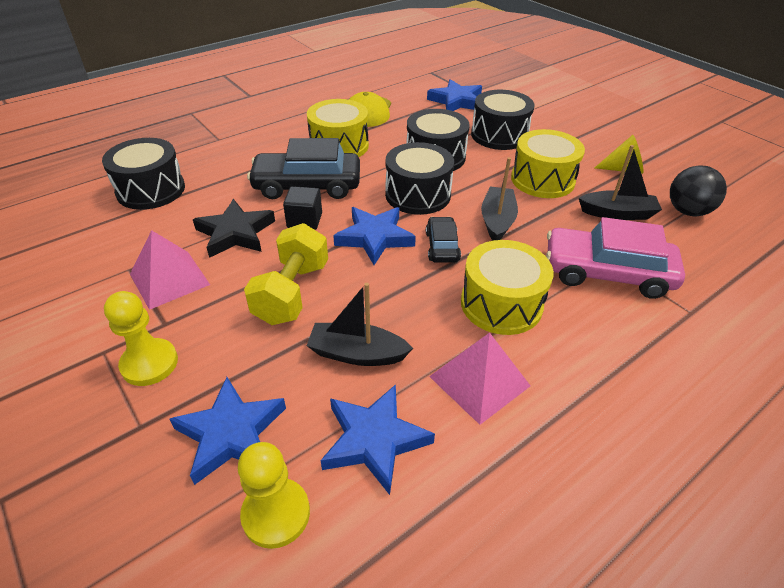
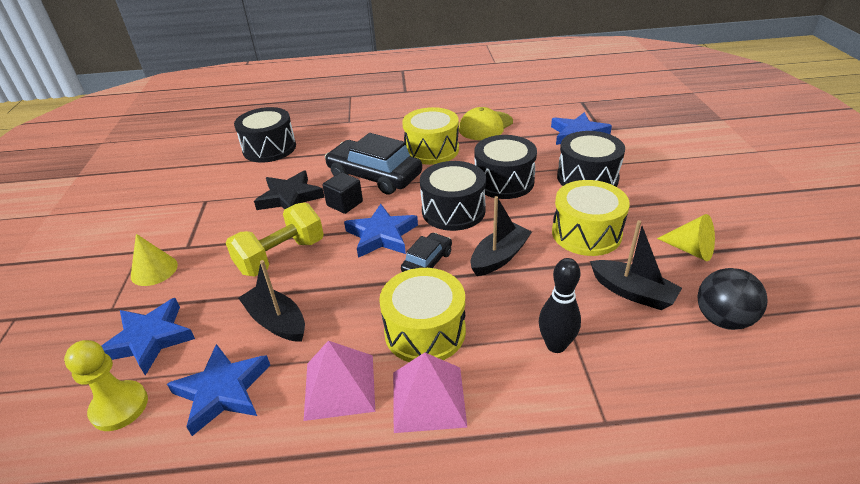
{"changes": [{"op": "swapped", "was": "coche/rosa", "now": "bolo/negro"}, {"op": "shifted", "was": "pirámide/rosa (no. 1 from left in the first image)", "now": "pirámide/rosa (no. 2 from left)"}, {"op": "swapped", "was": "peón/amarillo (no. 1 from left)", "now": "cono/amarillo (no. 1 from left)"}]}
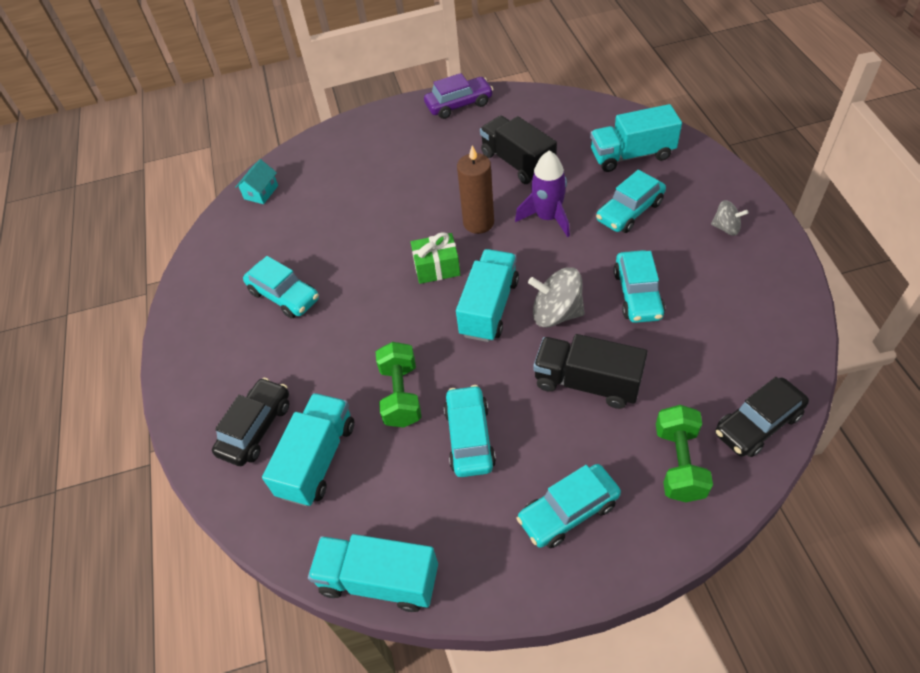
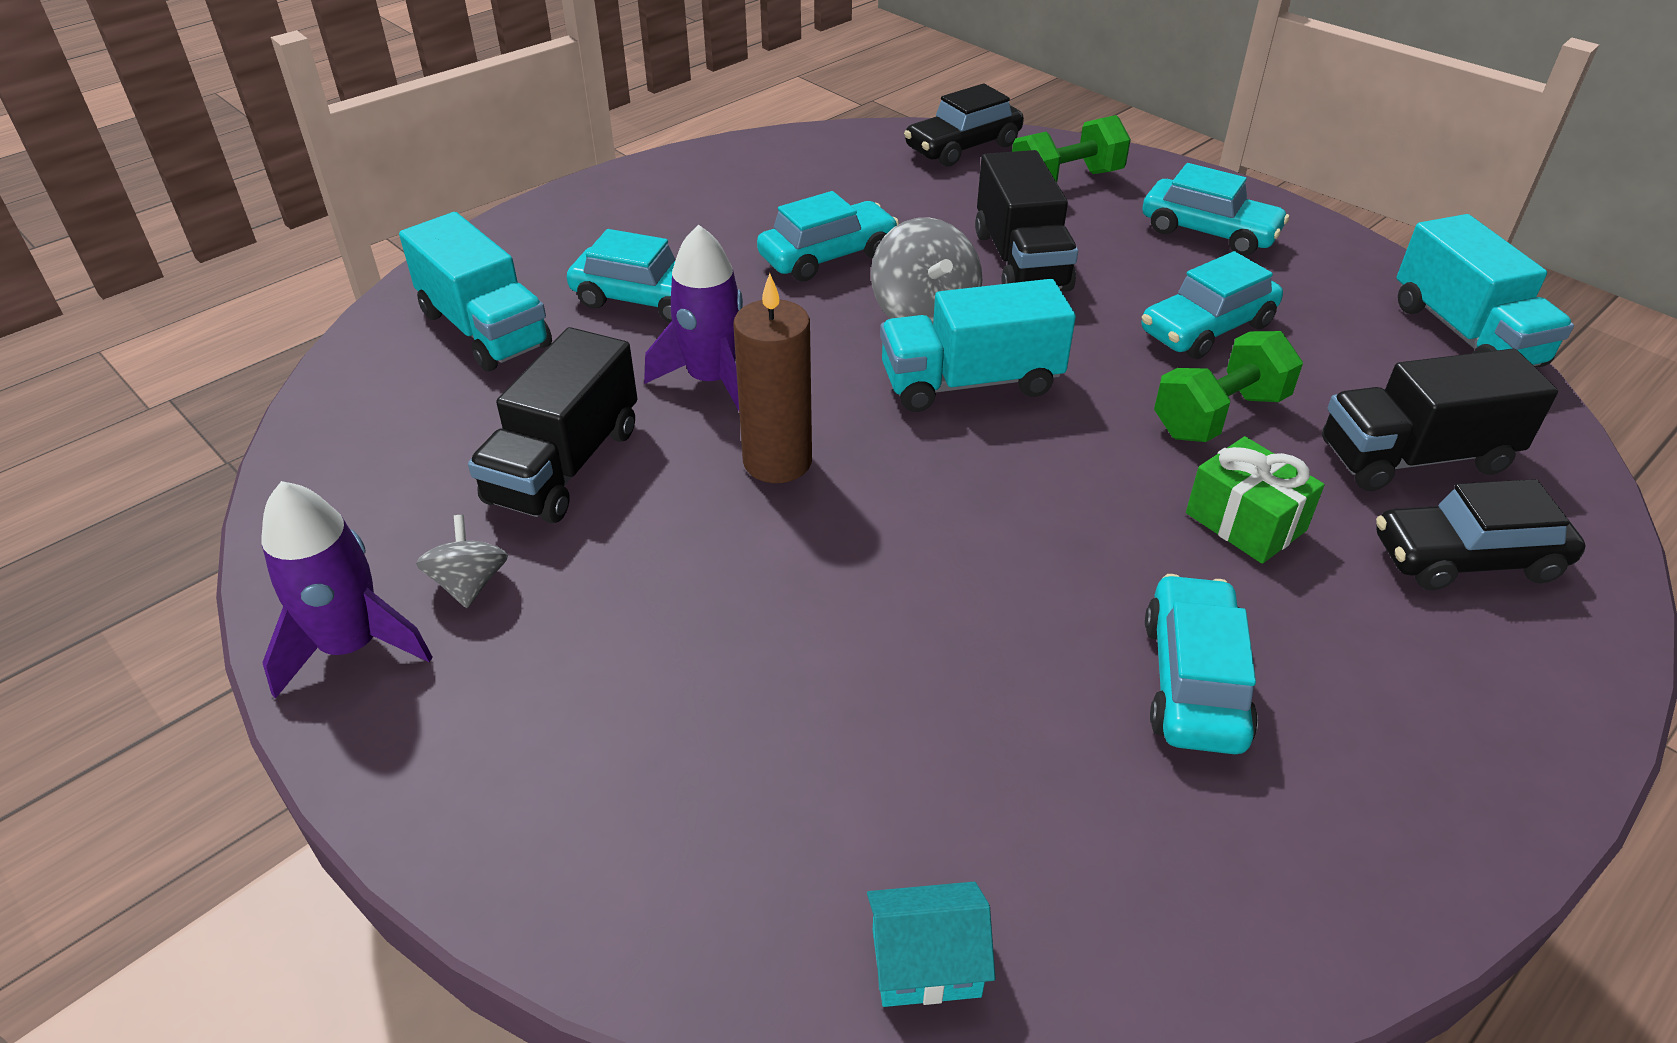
{"changes": [{"op": "swapped", "was": "coche/morado", "now": "cohete/morado (no. 1 from left)"}, {"op": "shifted", "was": "peonza/gris (no. 2 from left in the first image)", "now": "peonza/gris (no. 1 from left)"}, {"op": "shifted", "was": "regalo/verde"}, {"op": "rotated", "was": "coche/negro (no. 2 from left in the first image)", "clockwise": 120}, {"op": "repainted", "was": "camión/turquesa (no. 1 from left)", "now": "camión/negro (no. 3 from left)"}]}
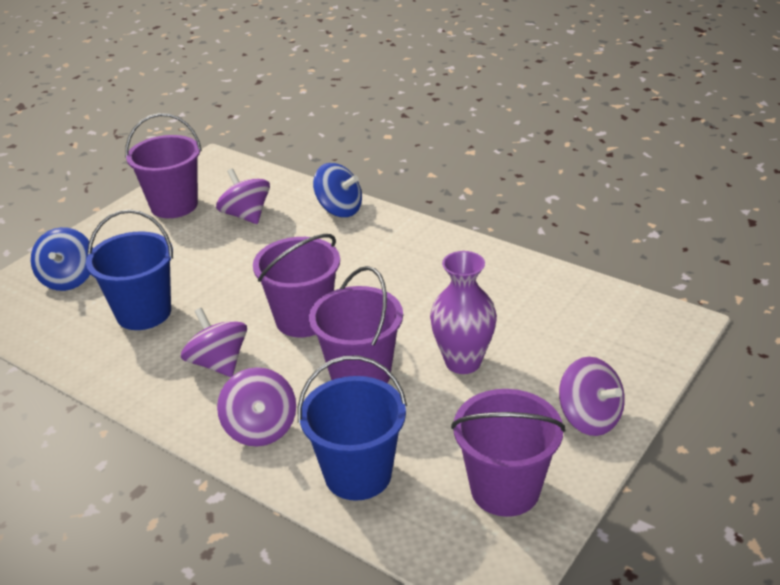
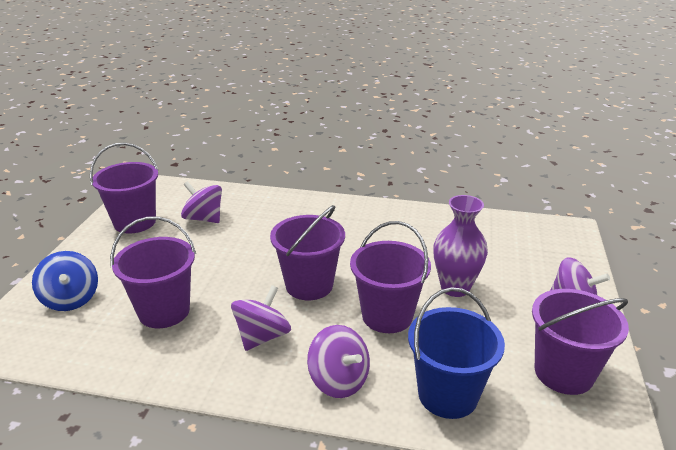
{"changes": [{"op": "gone", "was": "peonza/azul (no. 2 from left)"}, {"op": "repainted", "was": "balde/azul (no. 1 from left)", "now": "balde/morado (no. 2 from left)"}, {"op": "rotated", "was": "peonza/morado (no. 1 from left in the first image)", "clockwise": 90}]}
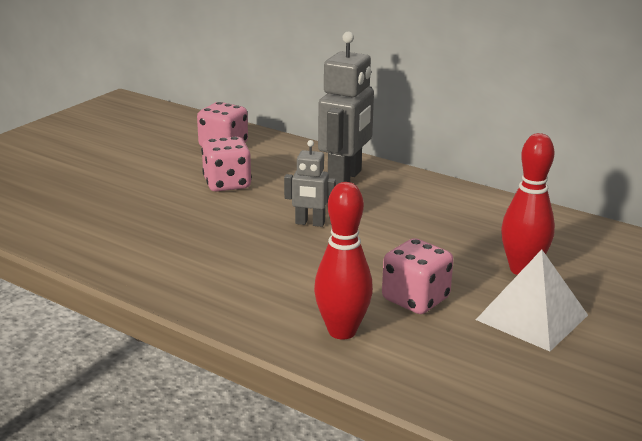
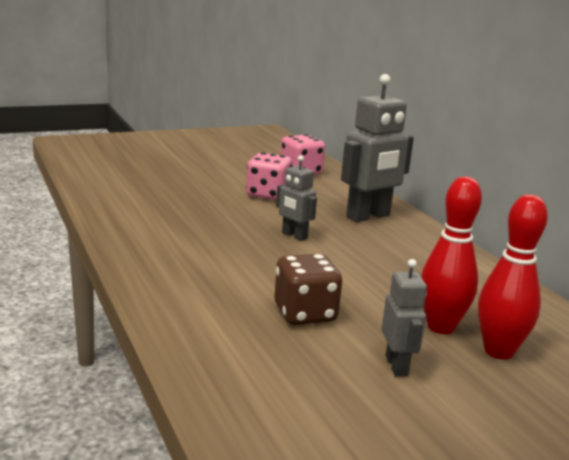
{"changes": [{"op": "shifted", "was": "bolo/rojo (no. 1 from left in the first image)", "now": "bolo/rojo (no. 2 from left)"}, {"op": "repainted", "was": "dado/rosa (no. 3 from left)", "now": "dado/marrón"}, {"op": "swapped", "was": "pirámide/blanco", "now": "robot/gris (no. 3 from left)"}]}
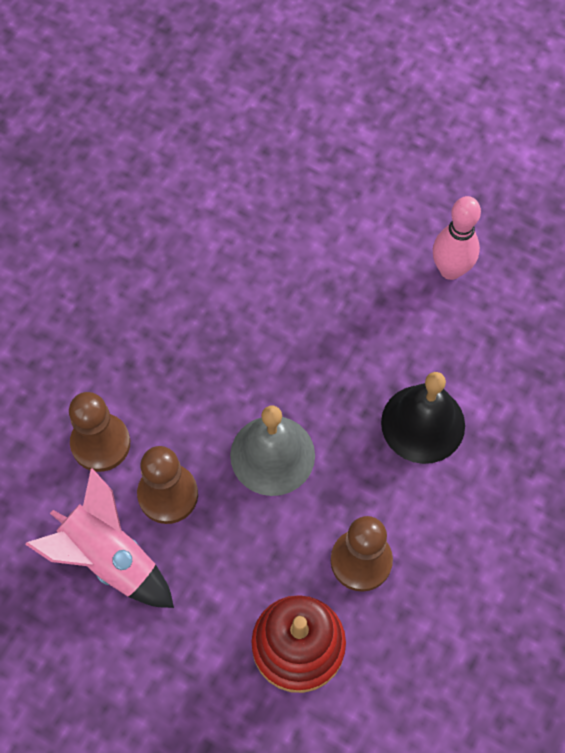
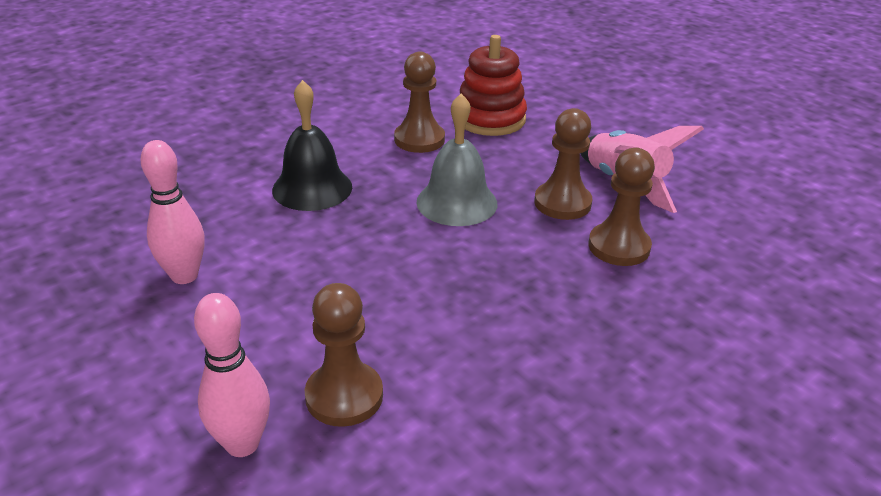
{"changes": [{"op": "new", "now": "peón/marrón (no. 1 from left)"}, {"op": "new", "now": "bolo/rosa (no. 2 from left)"}]}
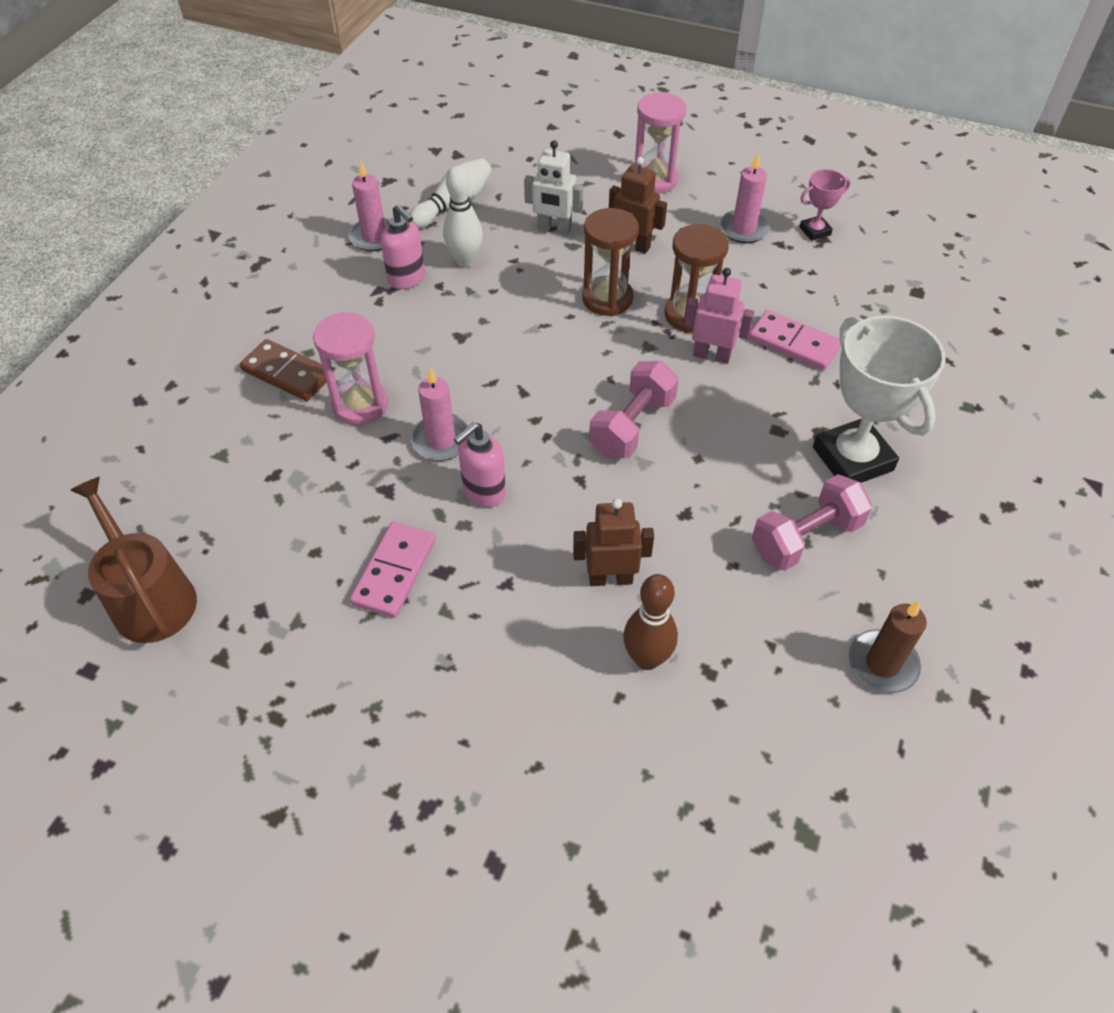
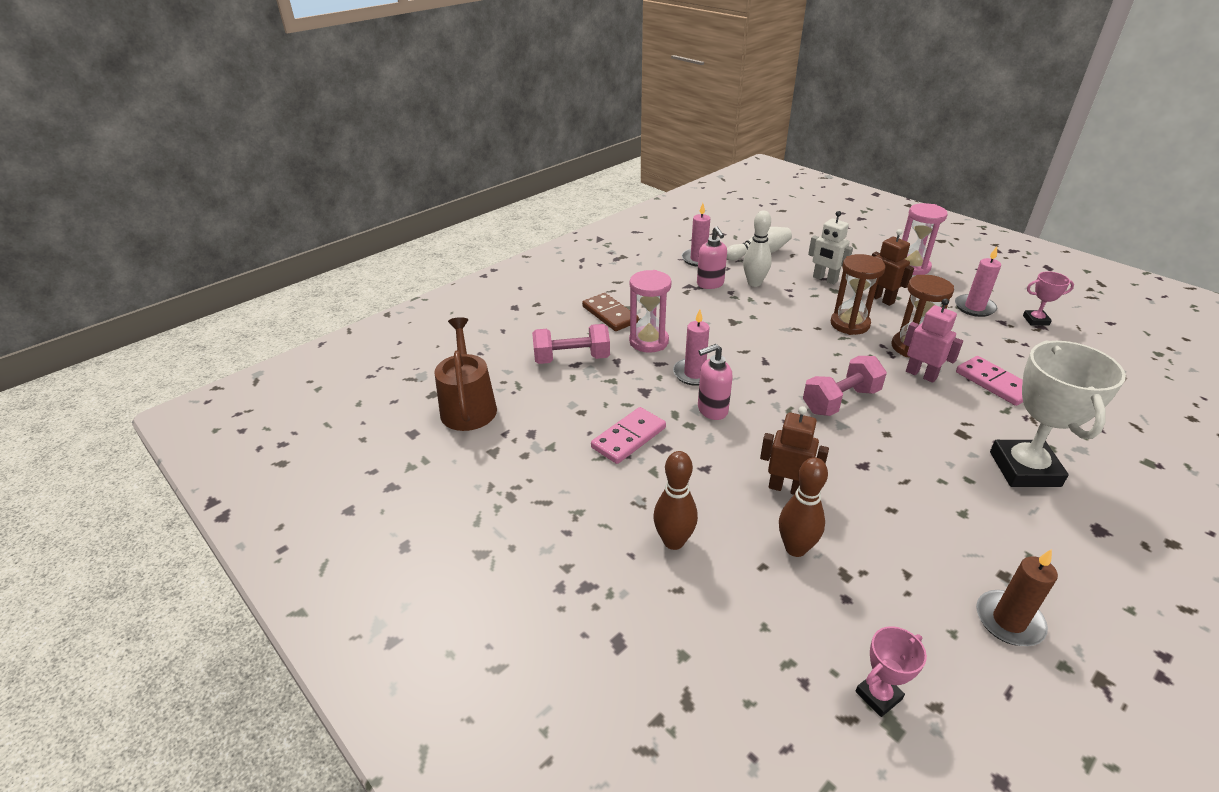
{"changes": [{"op": "shifted", "was": "mancuerna/rosa (no. 2 from left in the first image)", "now": "mancuerna/rosa (no. 1 from left)"}, {"op": "new", "now": "bolo/marrón (no. 1 from left)"}, {"op": "new", "now": "trofeo/rosa (no. 1 from left)"}]}
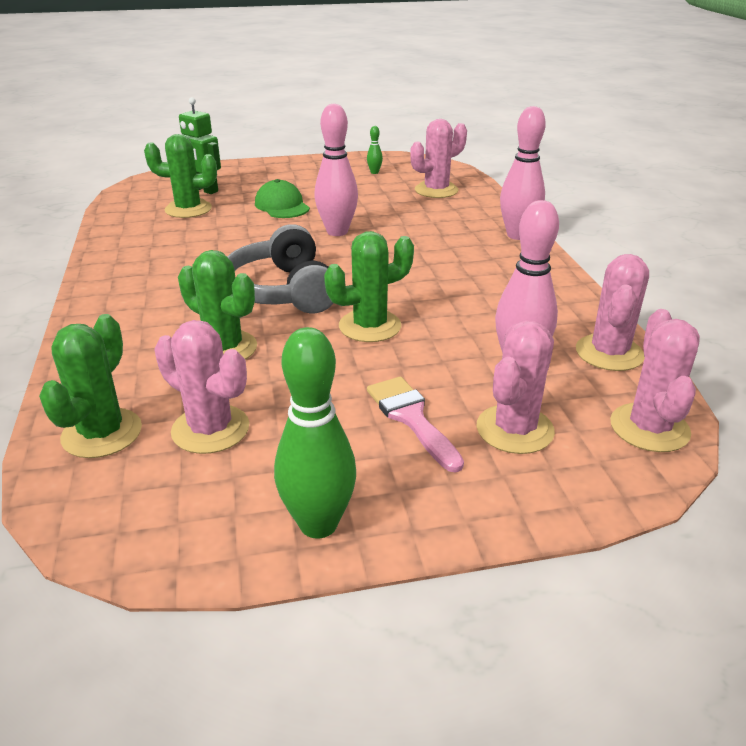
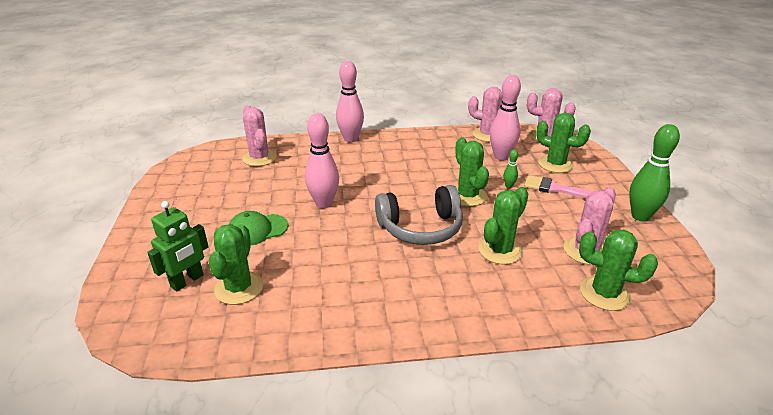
{"changes": [{"op": "shifted", "was": "bolo/verde (no. 2 from left in the first image)", "now": "bolo/verde (no. 1 from left)"}, {"op": "repainted", "was": "cactus/rosa (no. 3 from left)", "now": "cactus/verde (no. 4 from left)"}, {"op": "rotated", "was": "pincel/rosa", "clockwise": 45}]}
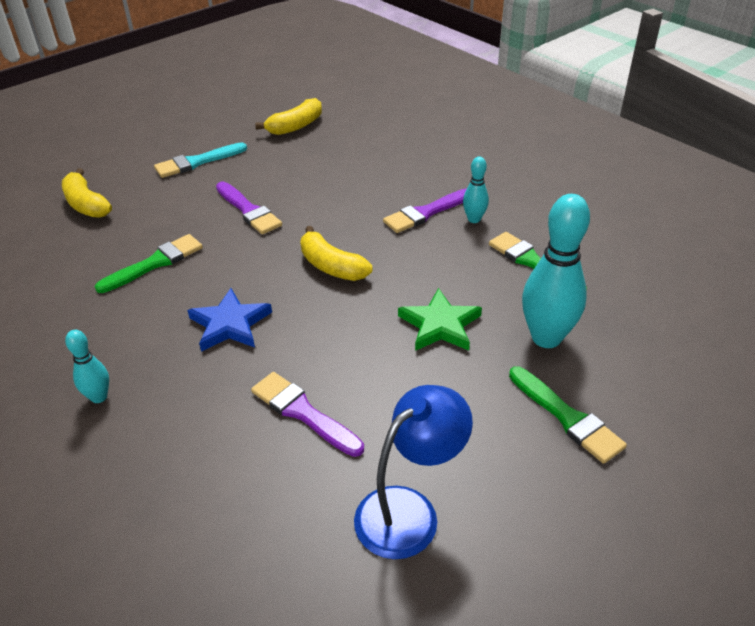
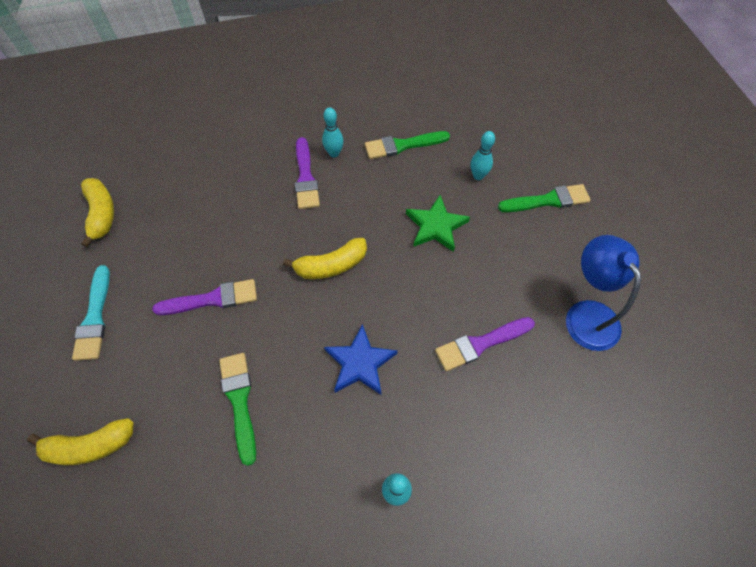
{"changes": [{"op": "scaled", "was": "bolo/turquesa (no. 3 from left)", "ratio": 0.51}]}
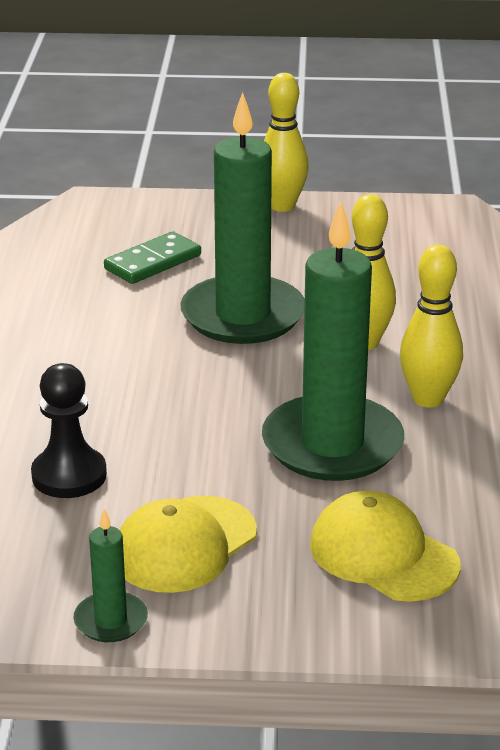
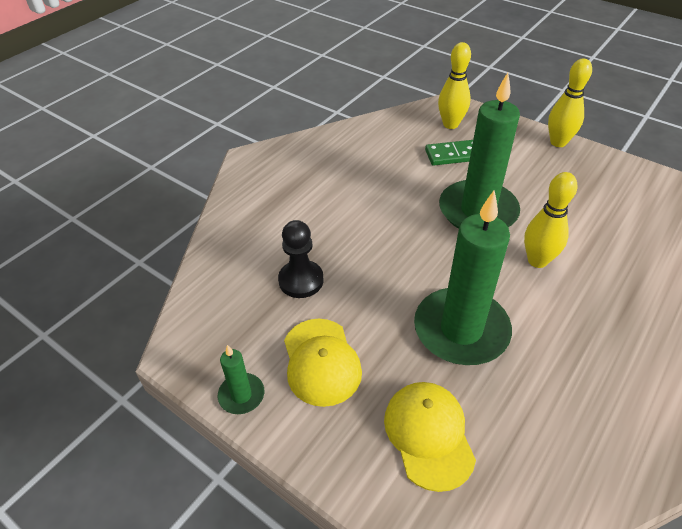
{"changes": [{"op": "shifted", "was": "bolo/amarillo (no. 3 from left in the first image)", "now": "bolo/amarillo (no. 1 from left)"}, {"op": "rotated", "was": "gorra/amarillo (no. 1 from left)", "clockwise": -90}]}
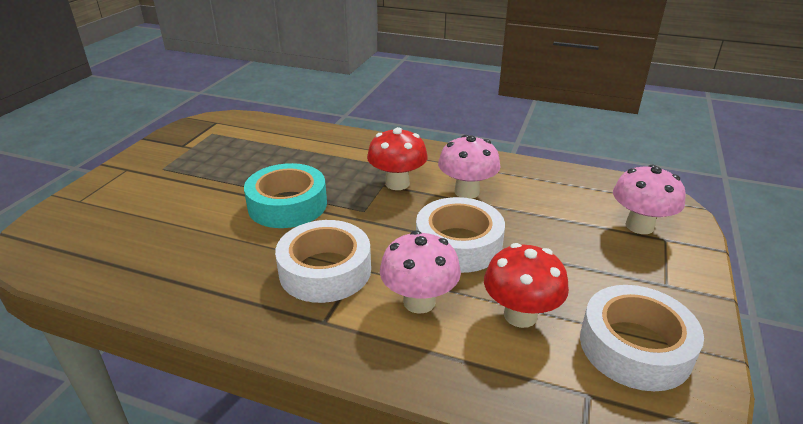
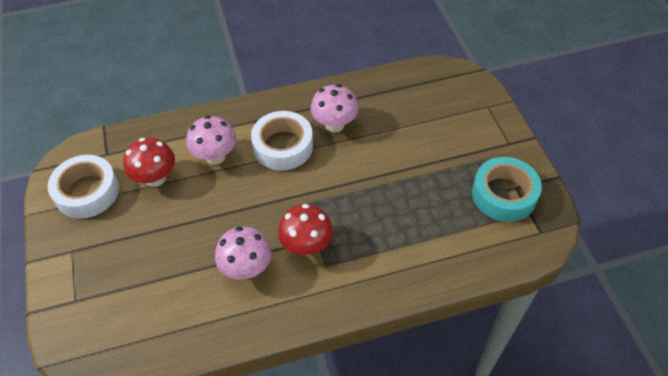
{"changes": [{"op": "shifted", "was": "cinta adhesiva/turquesa"}, {"op": "shifted", "was": "seta/rosa (no. 3 from left)"}, {"op": "gone", "was": "cinta adhesiva/blanco (no. 2 from left)"}]}
